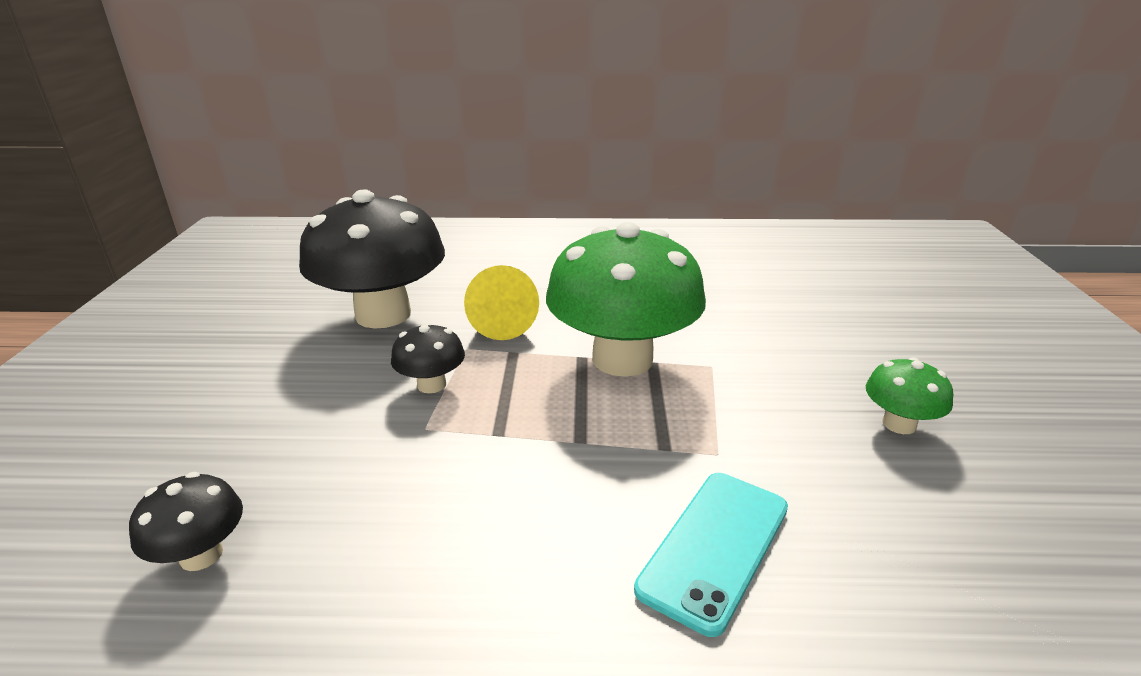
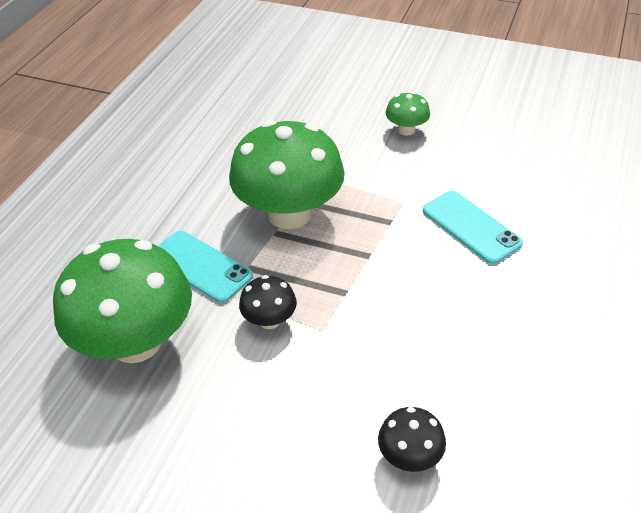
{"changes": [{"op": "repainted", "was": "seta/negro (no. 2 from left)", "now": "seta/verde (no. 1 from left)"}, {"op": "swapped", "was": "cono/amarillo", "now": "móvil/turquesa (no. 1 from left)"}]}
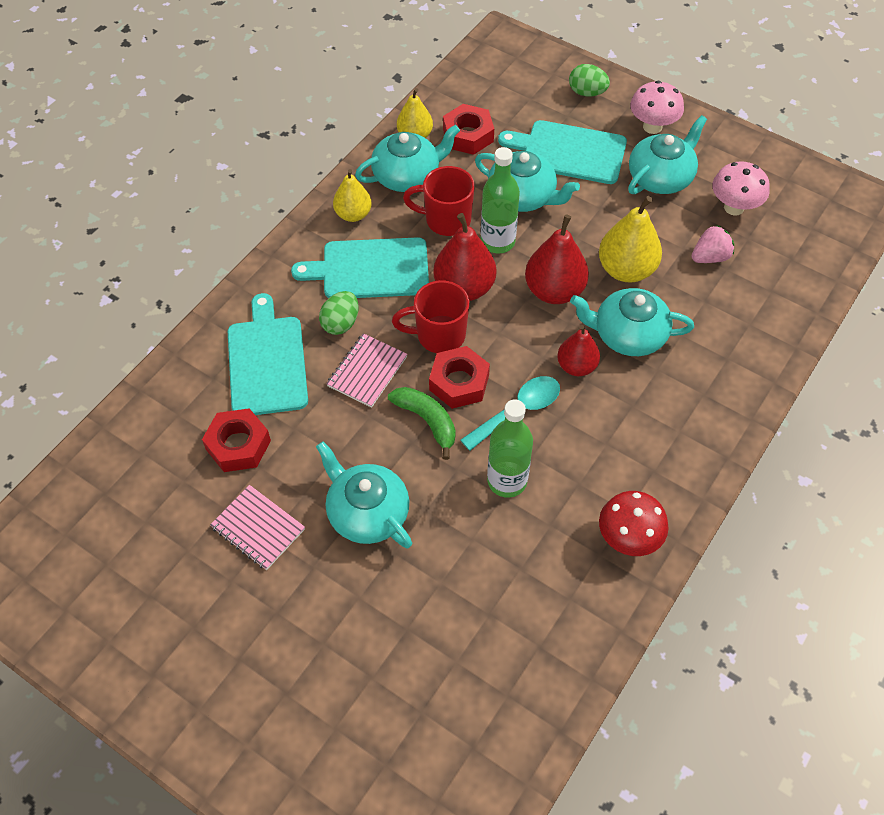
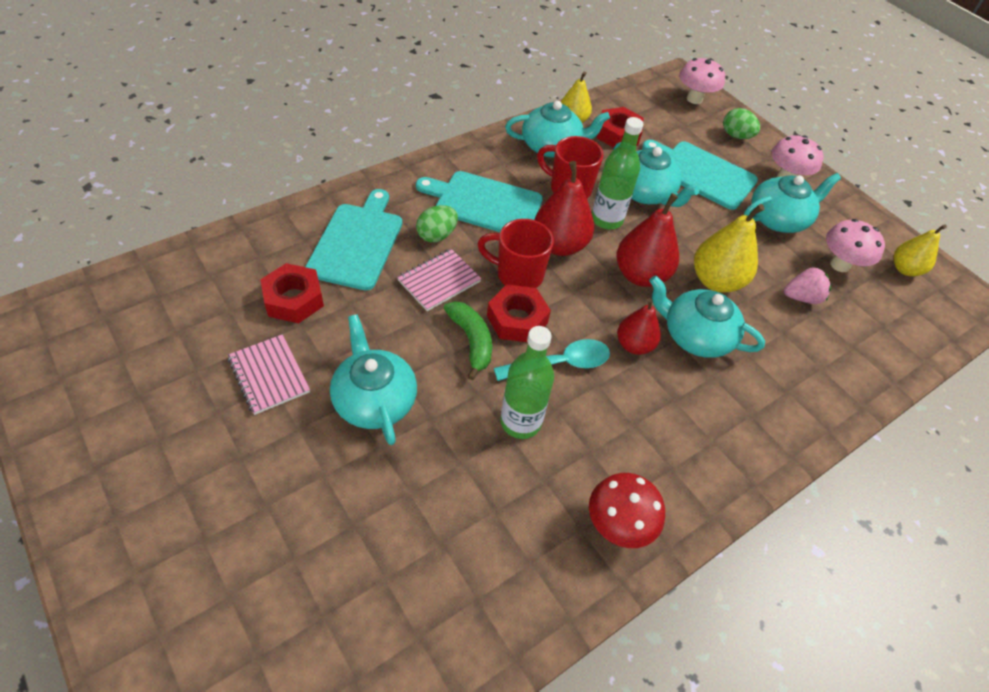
{"changes": [{"op": "shifted", "was": "pera/amarillo (no. 1 from left in the first image)", "now": "pera/amarillo (no. 3 from left)"}, {"op": "new", "now": "seta/rosa (no. 1 from left)"}]}
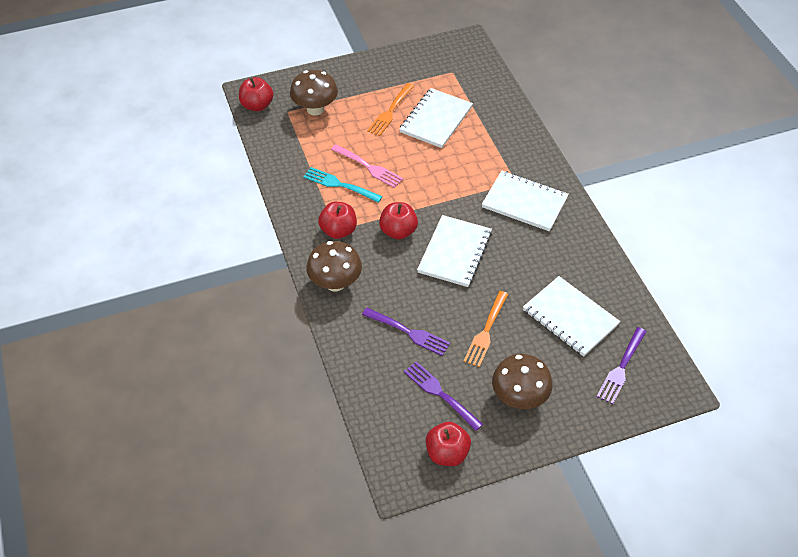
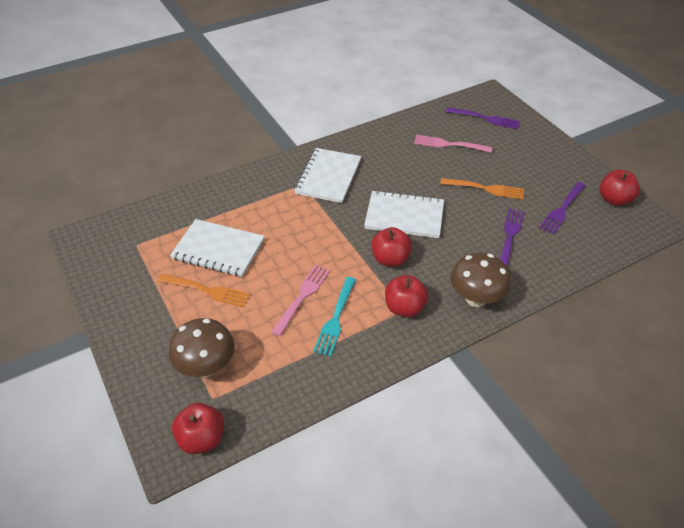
{"changes": [{"op": "swapped", "was": "cuaderno/blanco (no. 4 from left)", "now": "tenedor/rosa (no. 2 from left)"}, {"op": "gone", "was": "seta/marrón (no. 3 from left)"}]}
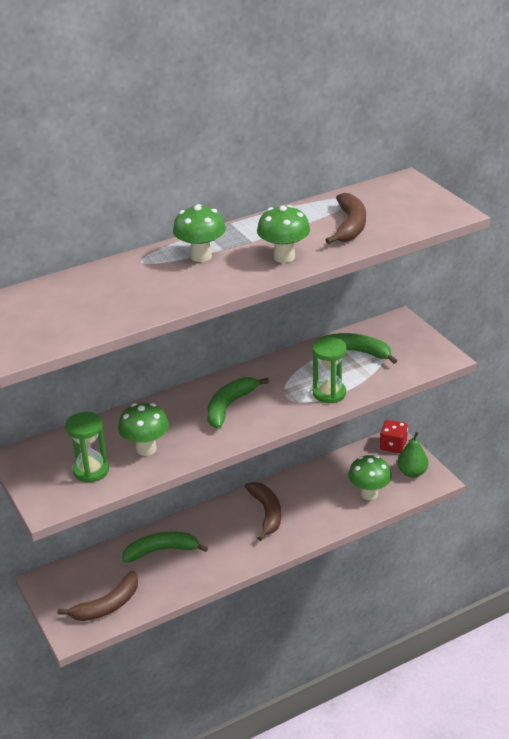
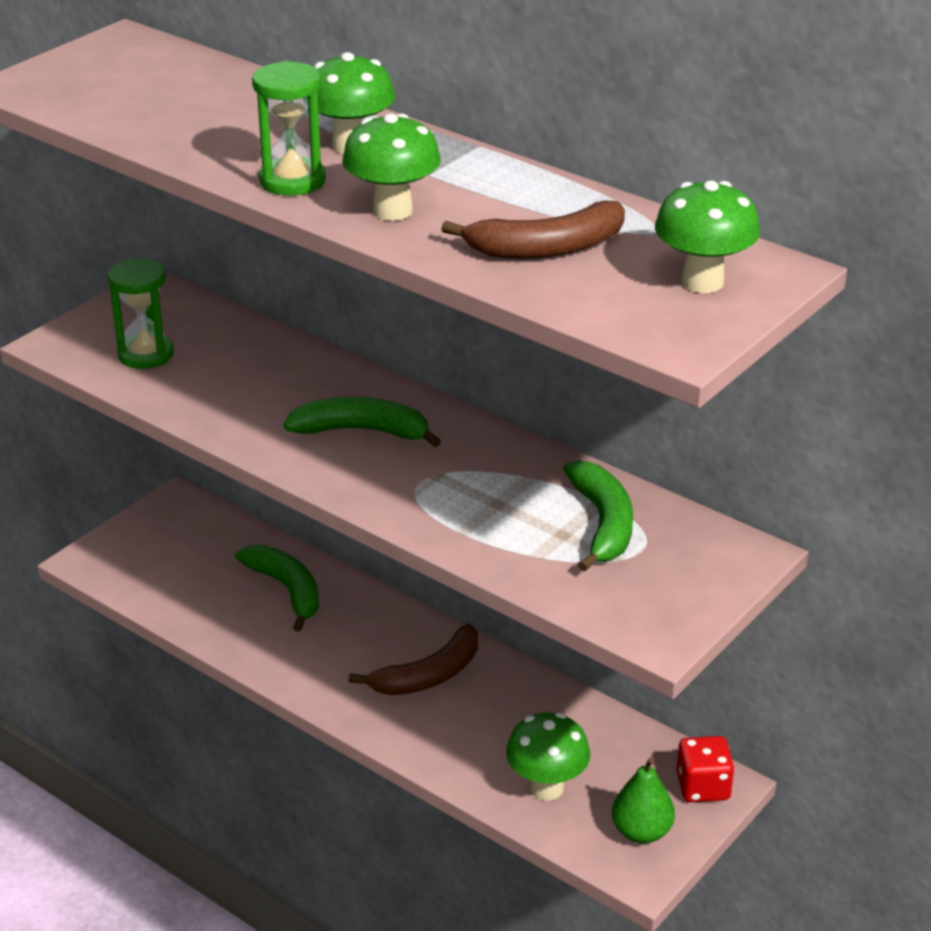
{"changes": [{"op": "shifted", "was": "reloj de arena/verde (no. 2 from left)"}, {"op": "shifted", "was": "seta/verde (no. 1 from left in the first image)", "now": "seta/verde (no. 4 from left)"}, {"op": "gone", "was": "plátano/marrón (no. 1 from left)"}]}
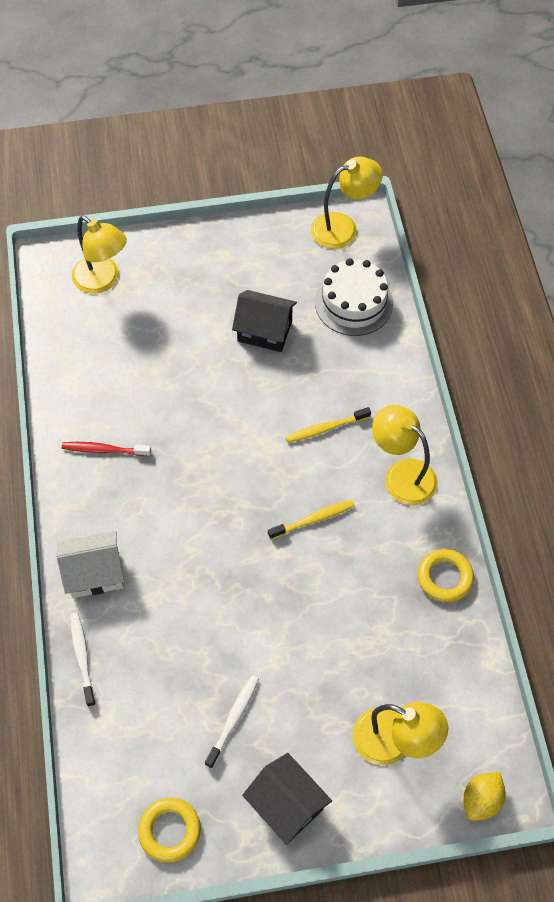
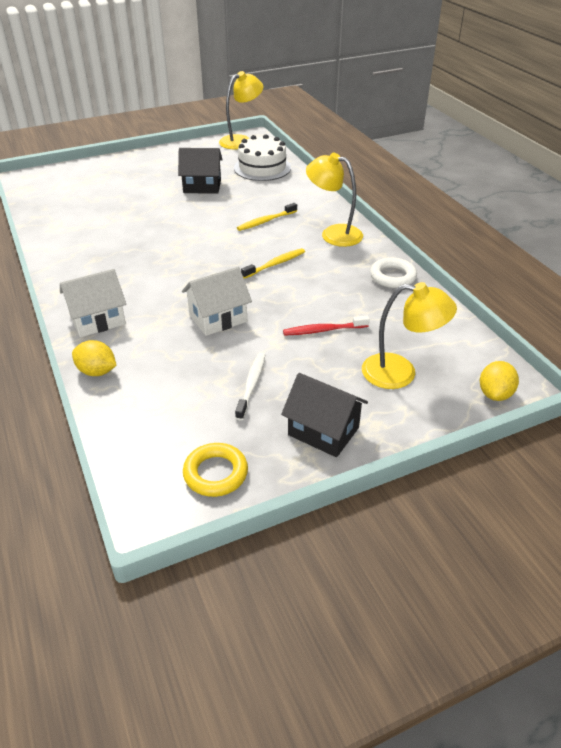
{"changes": [{"op": "gone", "was": "lámpara/amarillo (no. 1 from left)"}, {"op": "shifted", "was": "cepillo de dientes/rojo"}, {"op": "repainted", "was": "anillo/amarillo (no. 2 from left)", "now": "anillo/blanco"}, {"op": "swapped", "was": "cepillo de dientes/blanco (no. 1 from left)", "now": "limón/amarillo (no. 1 from left)"}, {"op": "new", "now": "casa/blanco (no. 2 from left)"}]}
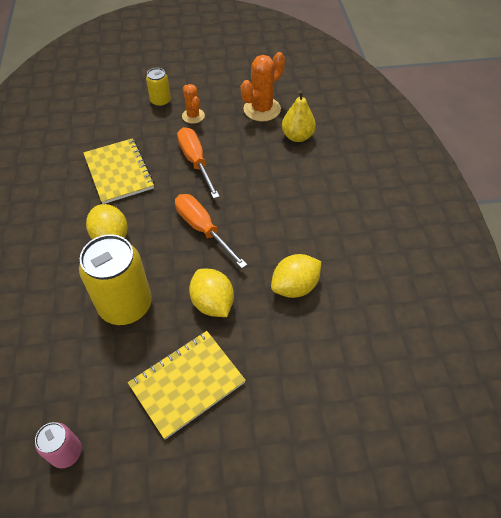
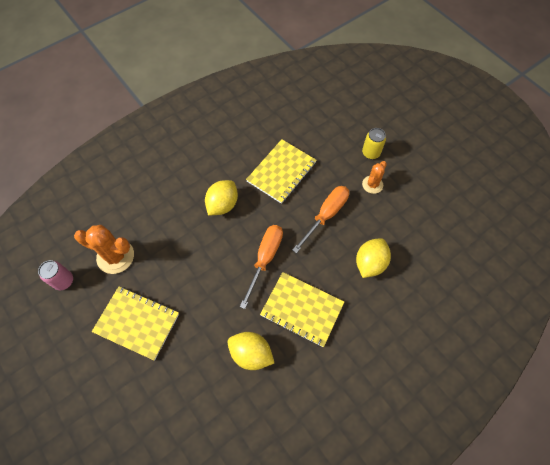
{"changes": [{"op": "shifted", "was": "cactus/naranja (no. 2 from left in the first image)", "now": "cactus/naranja (no. 1 from left)"}, {"op": "gone", "was": "pera/amarillo"}, {"op": "gone", "was": "lata/amarillo (no. 1 from left)"}, {"op": "shifted", "was": "limón/amarillo (no. 2 from left in the first image)", "now": "limón/amarillo (no. 3 from left)"}, {"op": "new", "now": "cuaderno/amarillo (no. 3 from left)"}]}
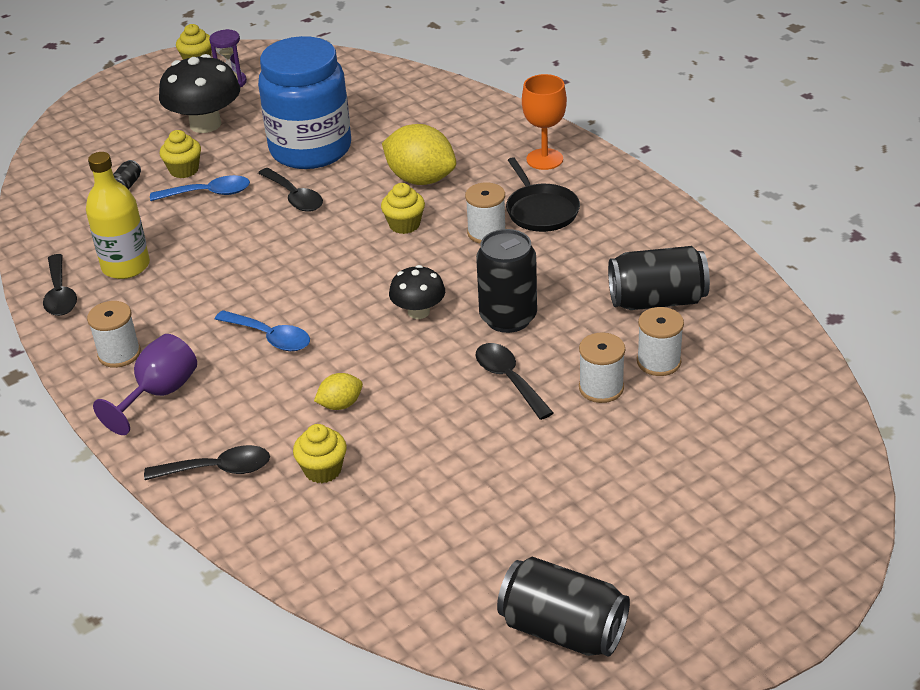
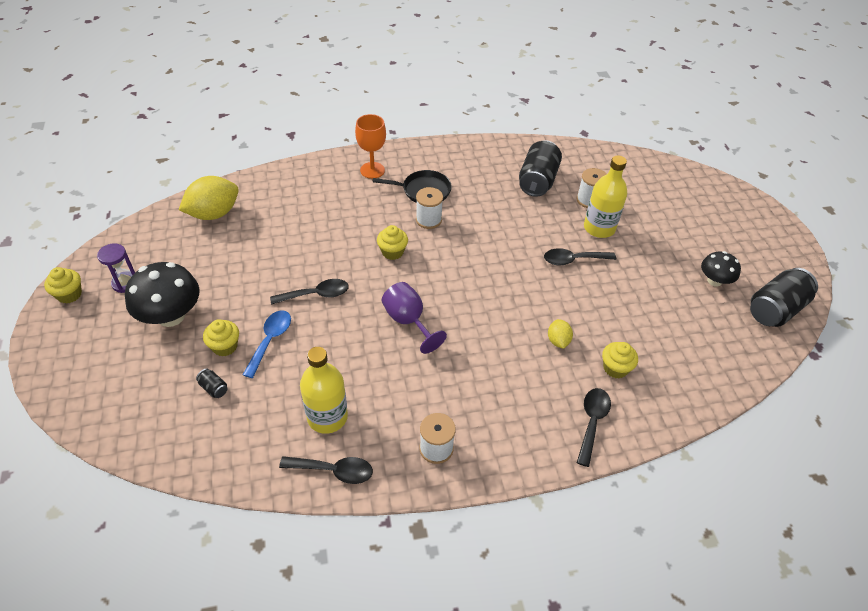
{"changes": [{"op": "gone", "was": "tarro/azul"}, {"op": "shifted", "was": "limón/amarillo (no. 2 from left in the first image)", "now": "limón/amarillo (no. 1 from left)"}, {"op": "gone", "was": "lata/negro (no. 2 from left)"}, {"op": "shifted", "was": "seta/negro (no. 2 from left)"}, {"op": "gone", "was": "cuchara/azul (no. 2 from left)"}, {"op": "swapped", "was": "carrete/blanco (no. 3 from left)", "now": "botella/amarillo (no. 2 from left)"}, {"op": "shifted", "was": "copa/morado"}]}
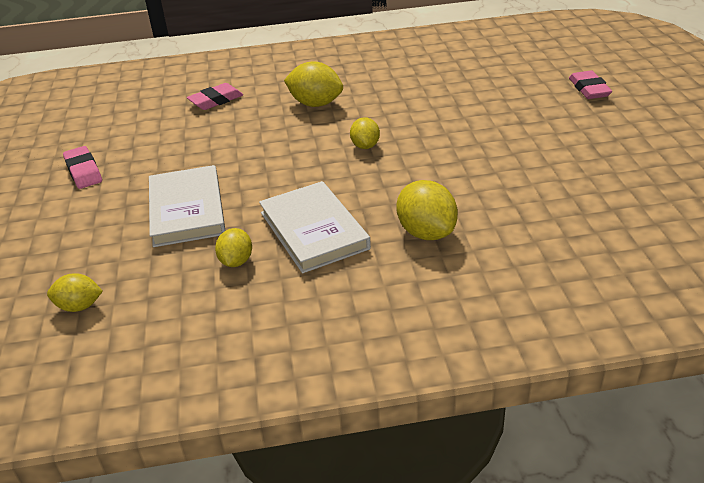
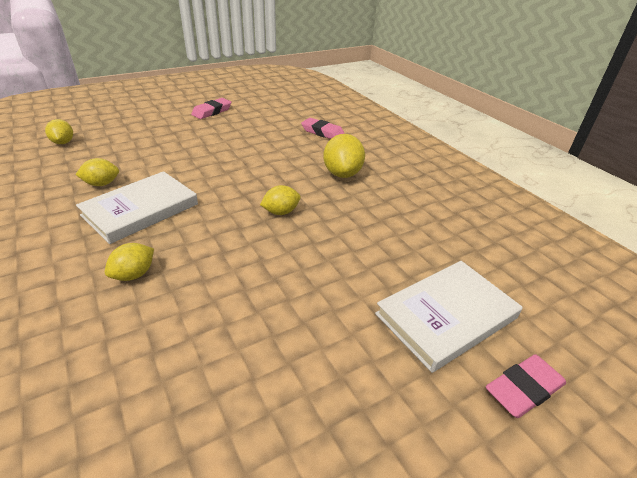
{"changes": [{"op": "shifted", "was": "libro/blanco (no. 1 from left in the first image)", "now": "libro/blanco (no. 2 from left)"}, {"op": "scaled", "was": "limón/amarillo (no. 5 from left in the first image)", "ratio": 0.62}]}
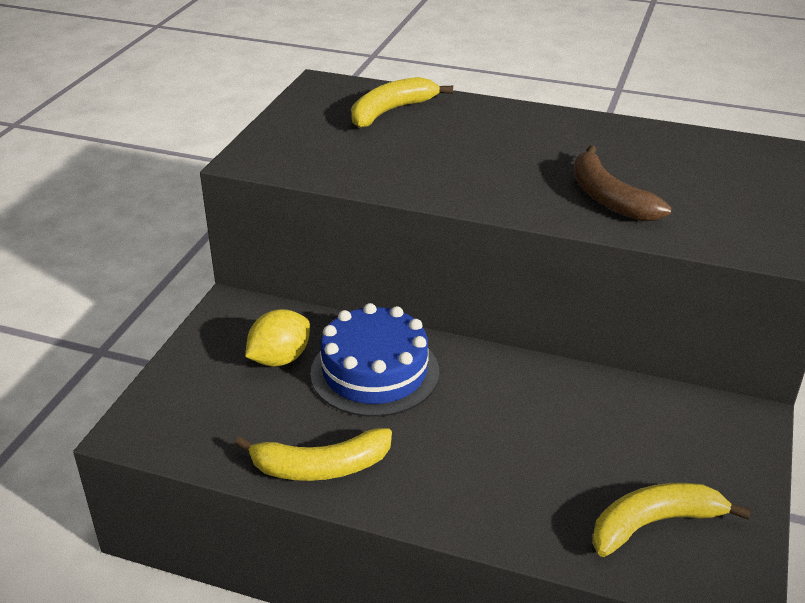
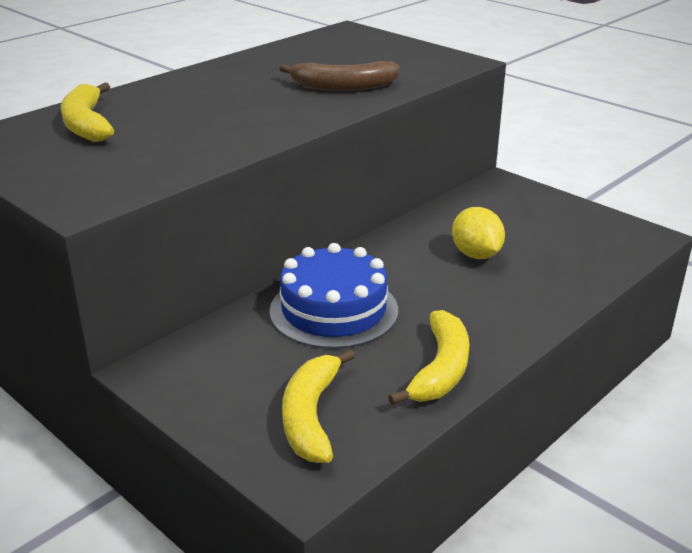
{"changes": [{"op": "shifted", "was": "limón/amarillo"}, {"op": "shifted", "was": "plátano/amarillo (no. 3 from left in the first image)", "now": "plátano/amarillo (no. 2 from left)"}]}
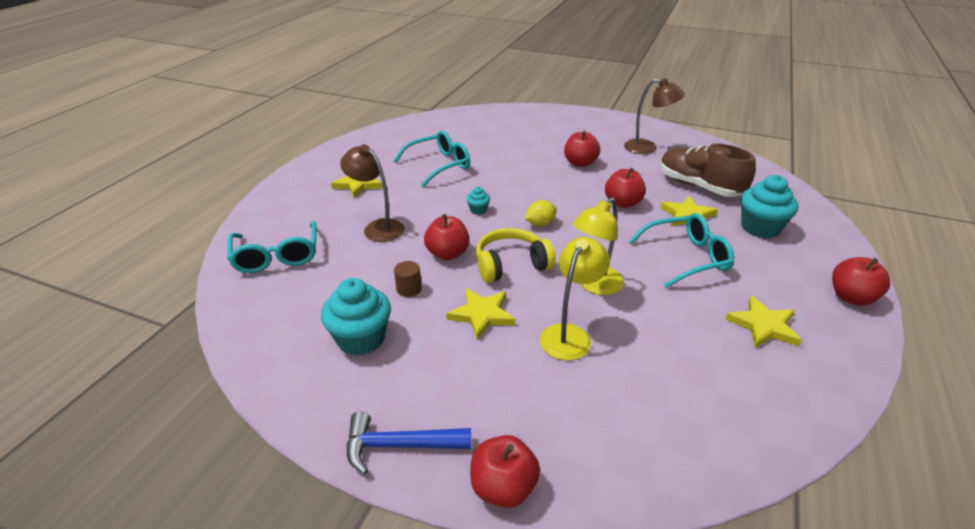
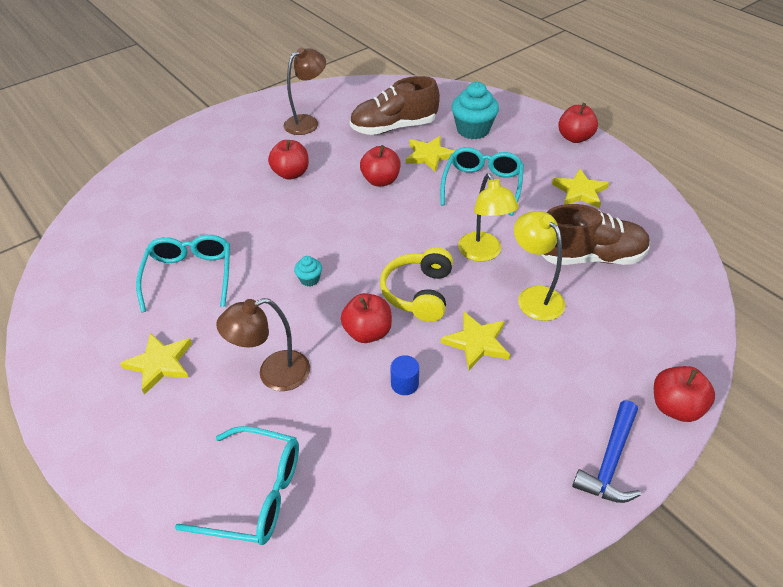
{"changes": [{"op": "gone", "was": "limón/amarillo"}, {"op": "repainted", "was": "cilindro/marrón", "now": "cilindro/azul"}, {"op": "gone", "was": "magdalena/turquesa (no. 1 from left)"}, {"op": "new", "now": "zapato/marrón (no. 2 from left)"}]}
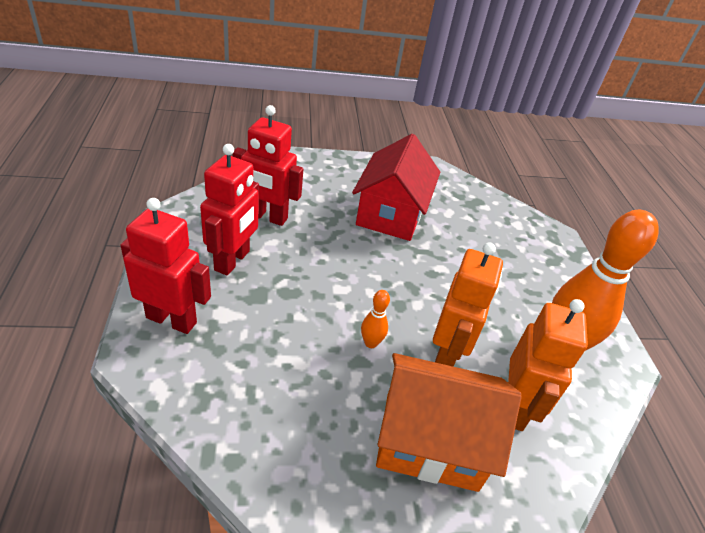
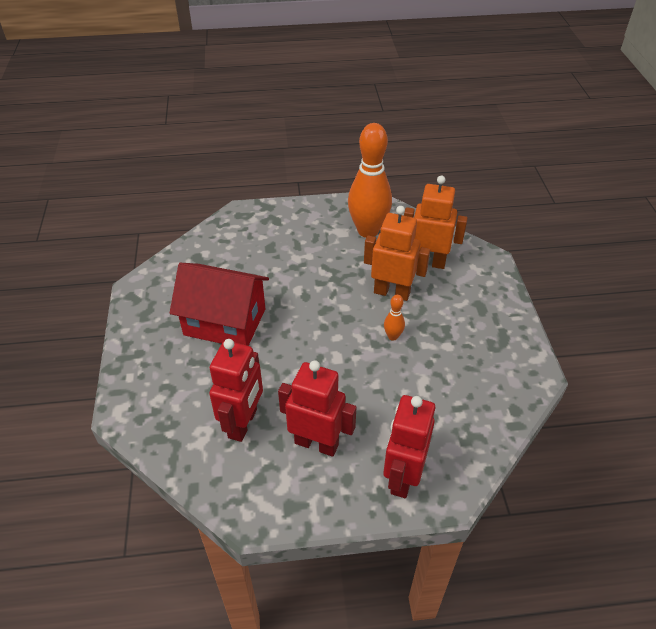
{"changes": [{"op": "gone", "was": "casa/naranja"}]}
